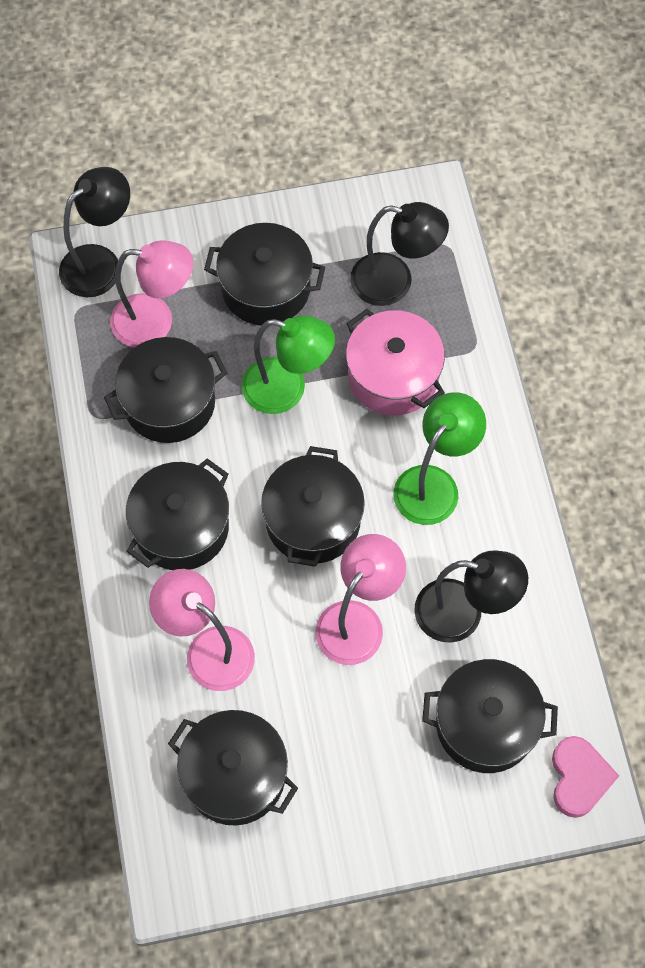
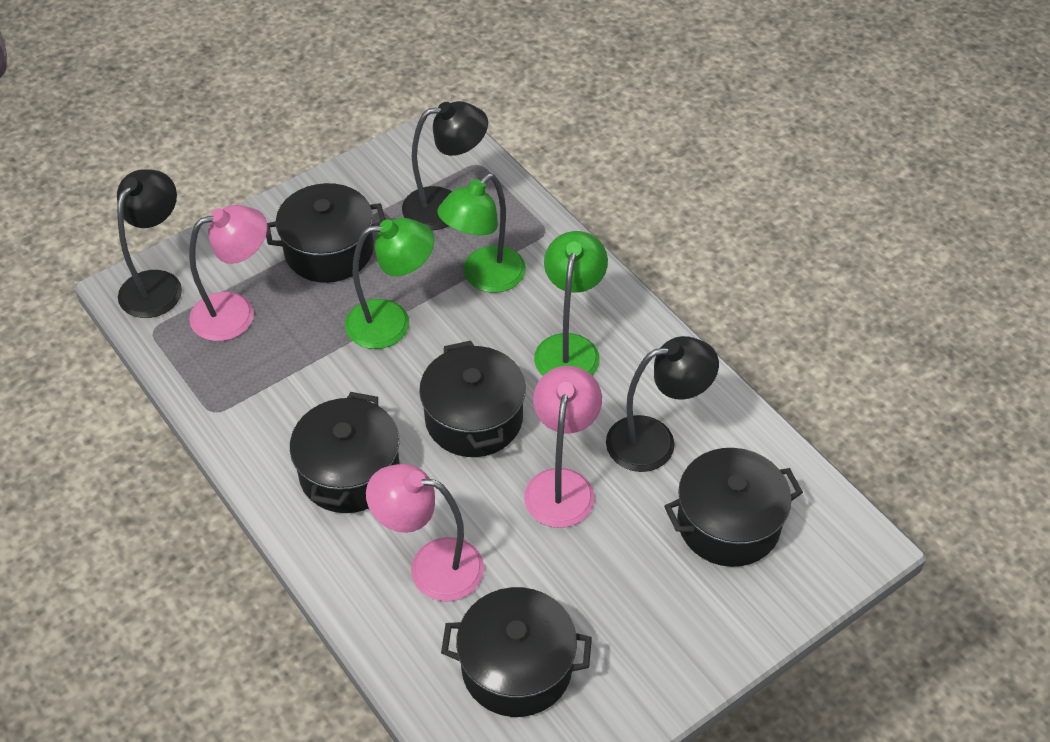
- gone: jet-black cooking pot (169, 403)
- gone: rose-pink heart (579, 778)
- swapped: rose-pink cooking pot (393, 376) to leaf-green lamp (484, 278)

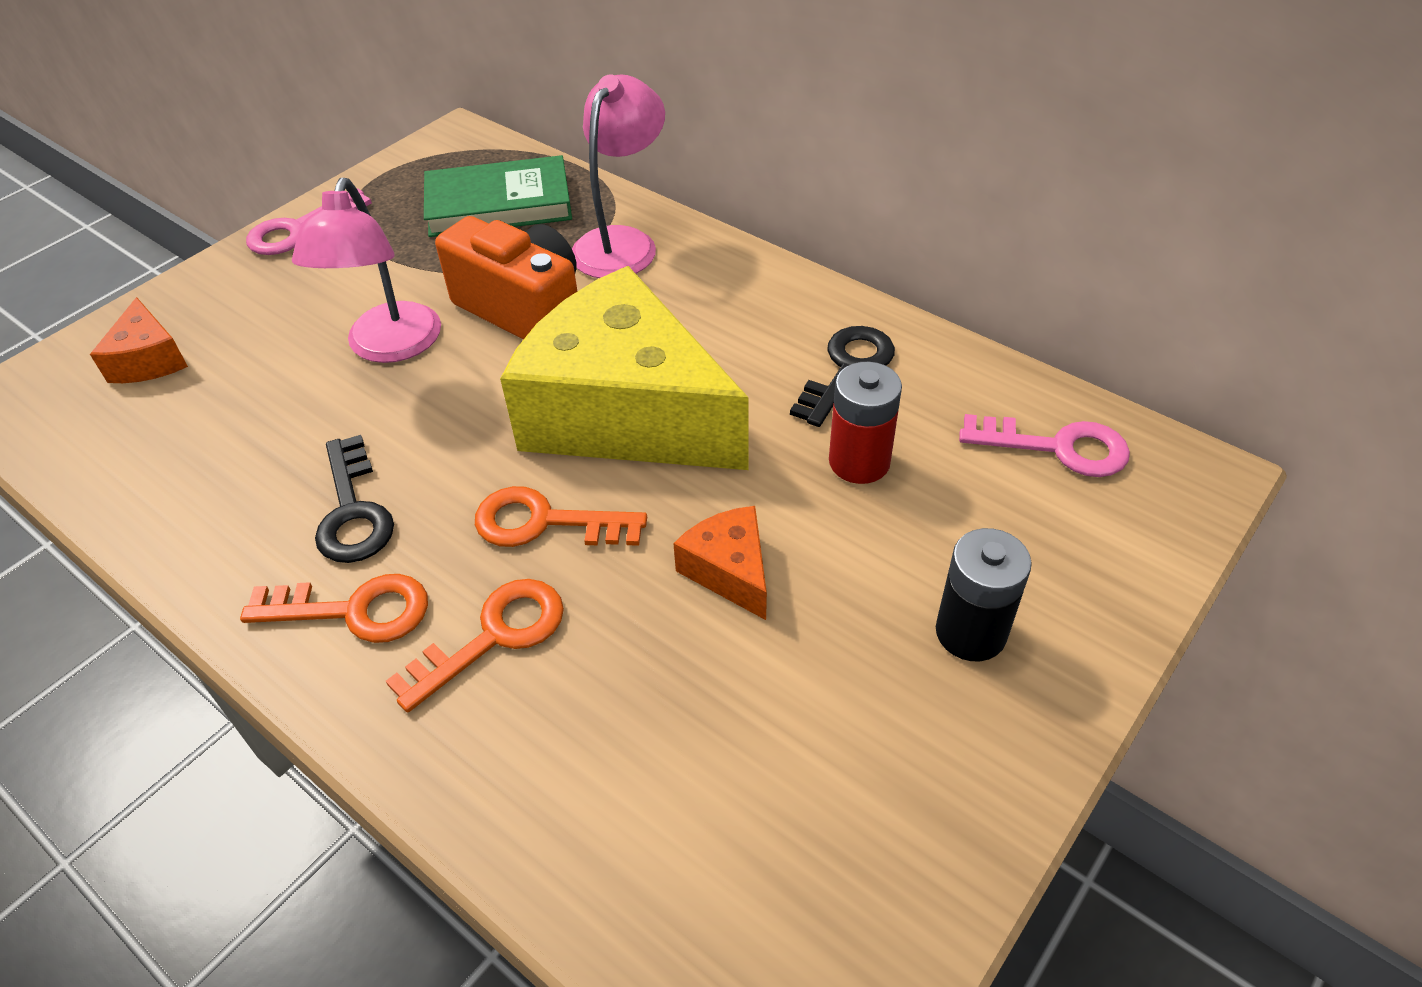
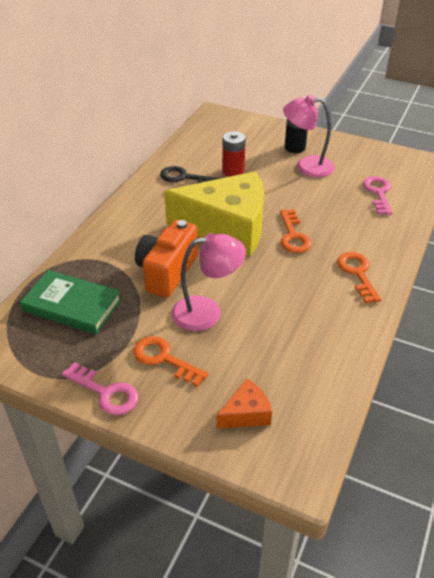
- gone: jet-black door key (353, 511)
- gone: bright orange piece of cheese (729, 571)
- shifted: bright orange door key (494, 636) to (164, 359)
- shifted: rose-pink lamp (622, 242) to (306, 166)
- shifted: rose-pink door key (1058, 447) to (378, 193)
- rotated: leaf-green hardcover (499, 204) = (72, 305) 45 degrees counterclockwise
- rotated: golden piece of cheese (625, 413) = (227, 227) 105 degrees counterclockwise

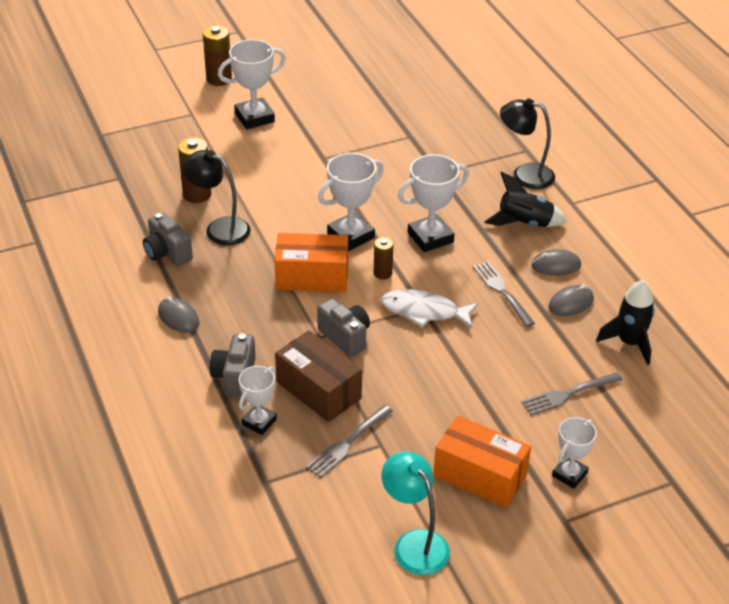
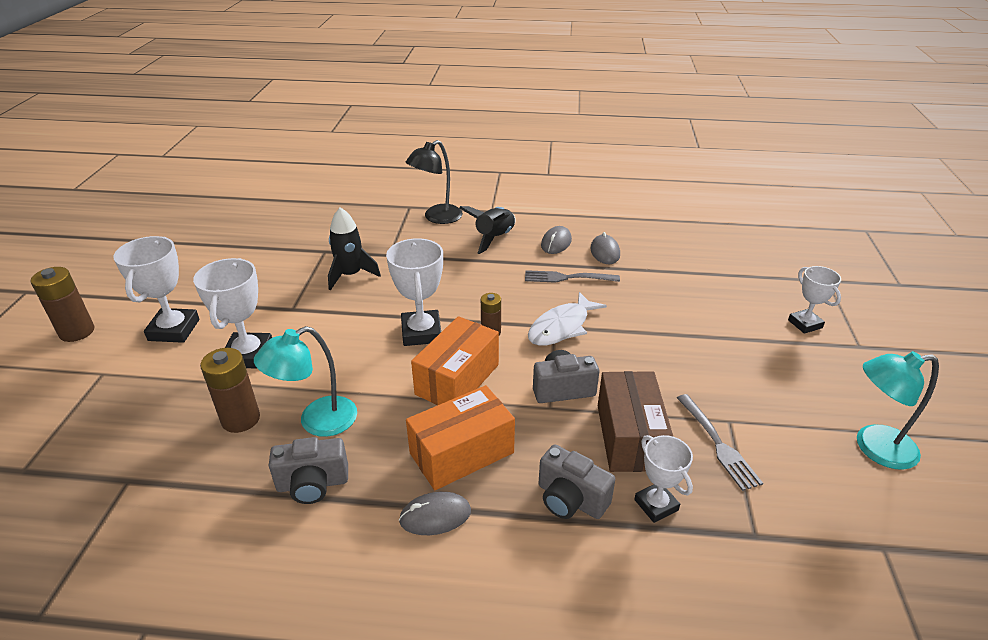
- gone: ash-grey dinner fork (569, 394)
- shifted: pure white award cup (430, 237) to (248, 355)
- shifted: bright orange box (480, 475) to (462, 453)
- shifted: jet-black rocket (629, 343) to (350, 275)
- repainted: jet-black lamp (219, 228) to turquoise lamp (317, 421)
- rotated: dark brown box (318, 390) = (629, 437) 75 degrees counterclockwise

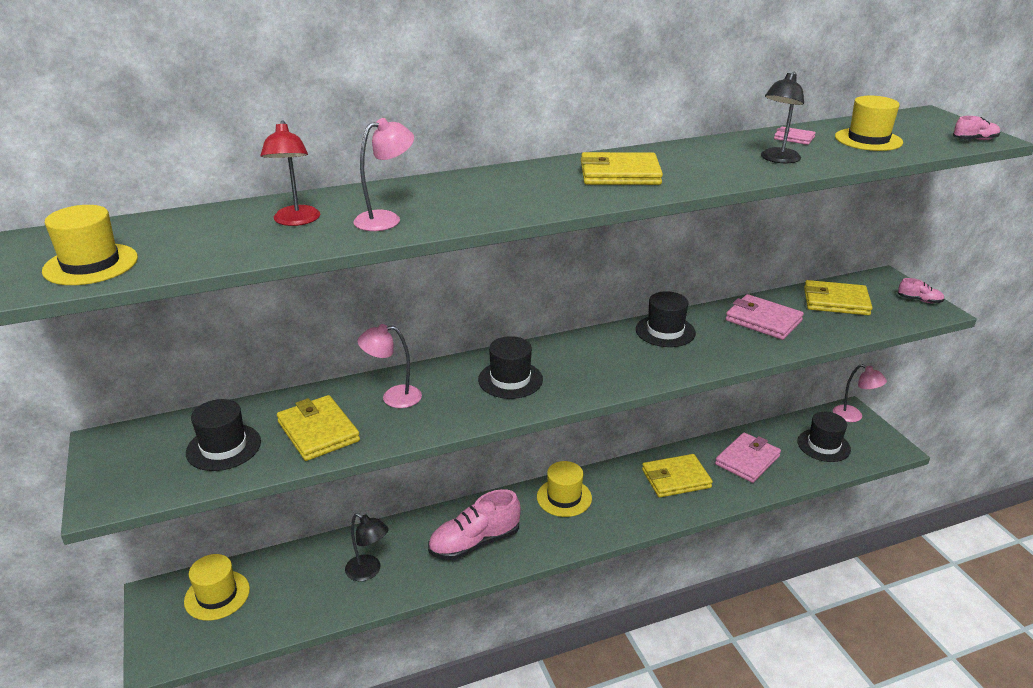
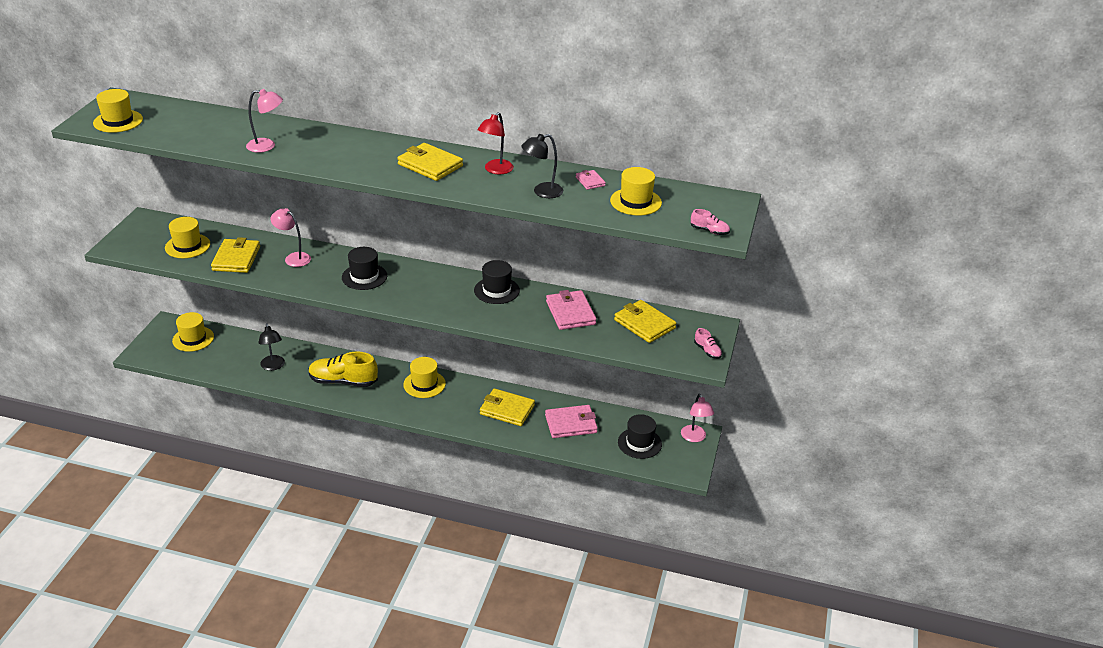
- shifted: scarlet lamp (296, 221) to (495, 170)
- repainted: jet-black tall hat (223, 447) to golden tall hat (187, 246)
- repainted: rose-pink lace-up shoe (474, 543) to golden lace-up shoe (343, 381)

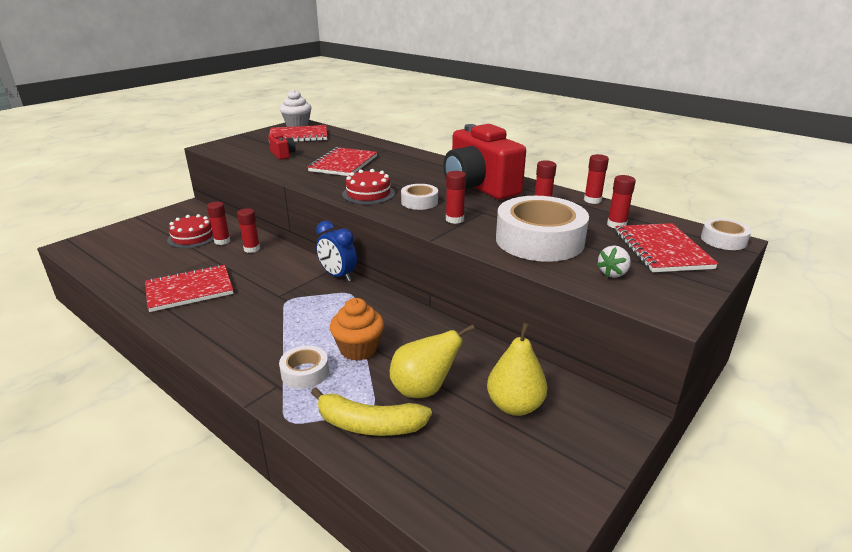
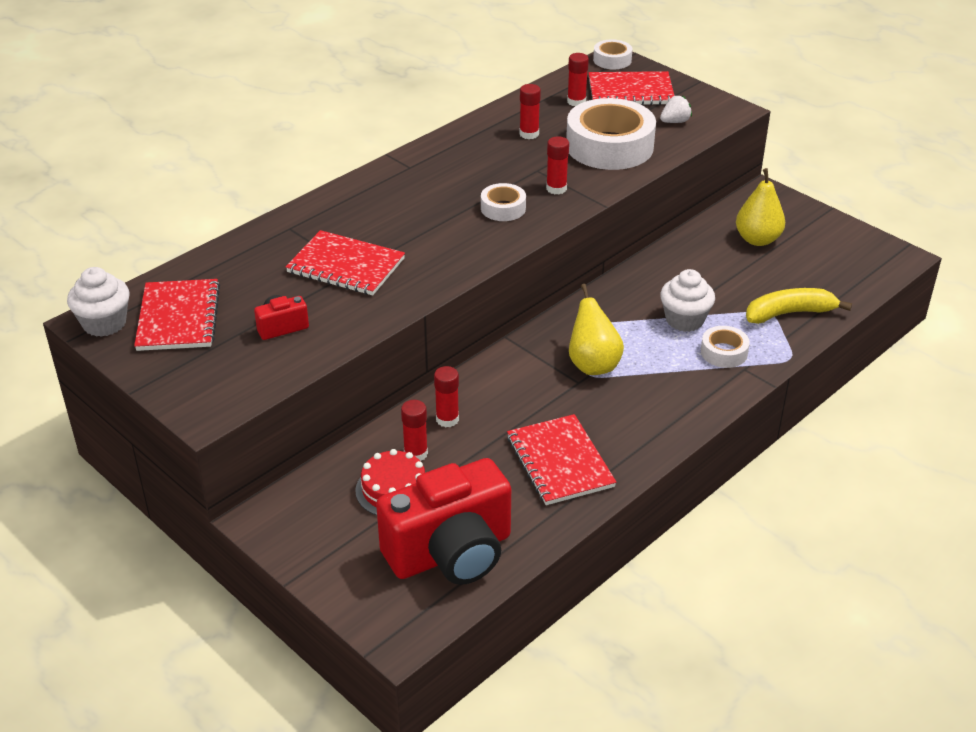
- gone: royal blue clock (338, 276)
- gone: scarlet cake (368, 194)
- gone: scarlet stick of glue (592, 200)
- shifted: golden pear fruit (423, 389) to (593, 365)
- shifted: scarlet photo camera (479, 187) to (451, 553)
- repainted: bright orange muffin (358, 349) to pure white muffin (684, 320)
- rotated: golden banana (369, 424) = (789, 313) 120 degrees counterclockwise
- rotated: pure white strawberry (613, 273) = (675, 122) 75 degrees counterclockwise

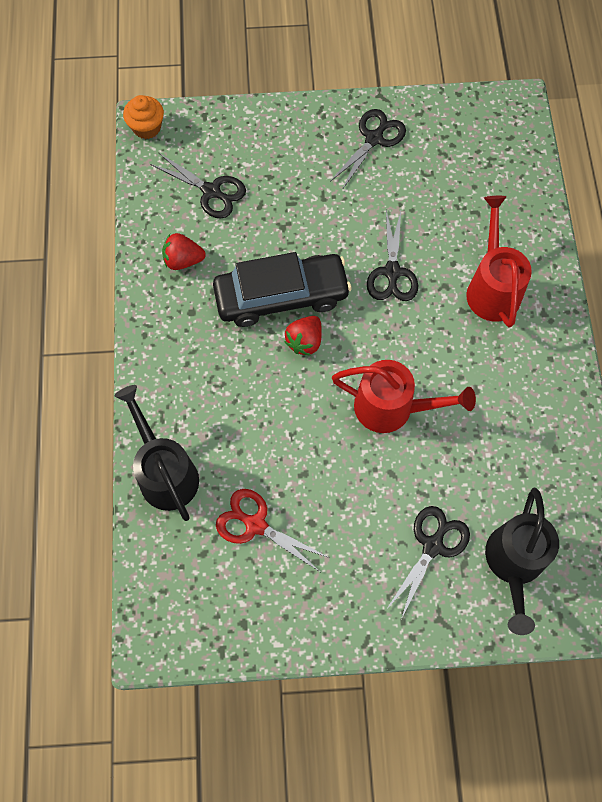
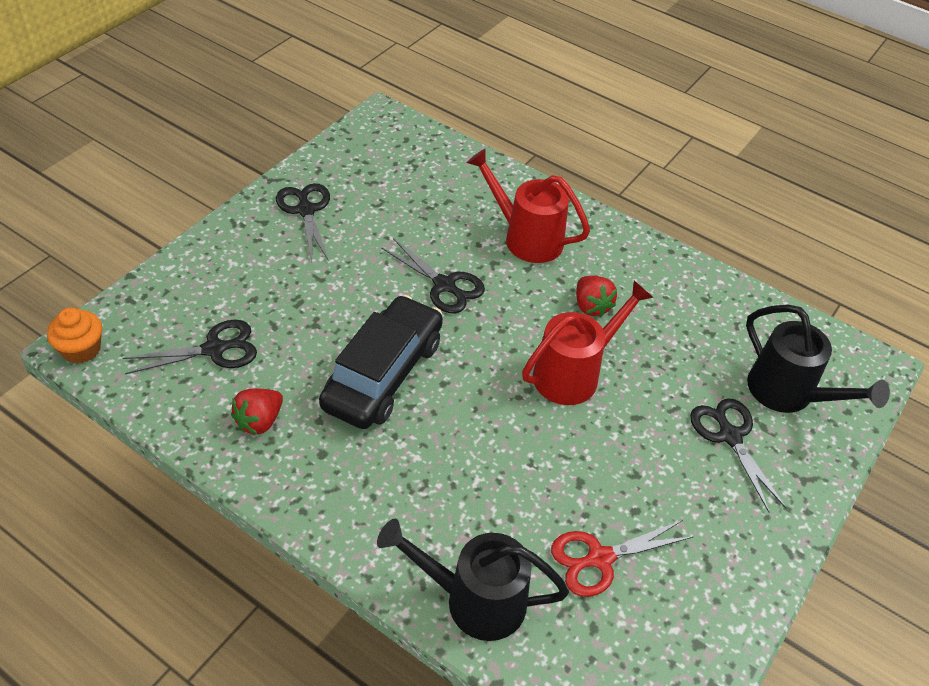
- shifted: scarlet strawberry (305, 341) to (591, 306)

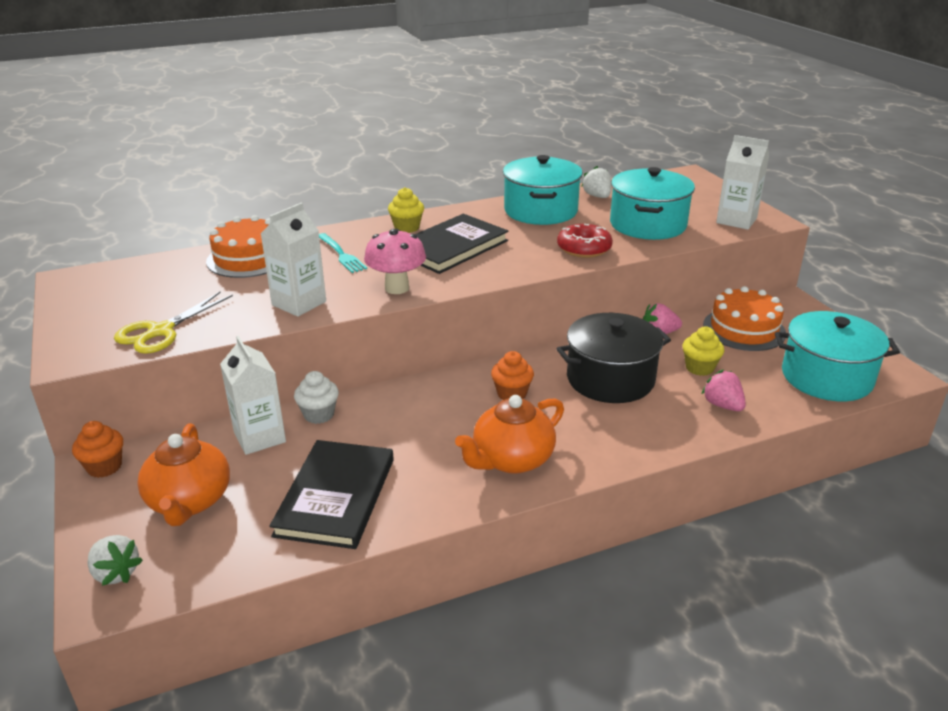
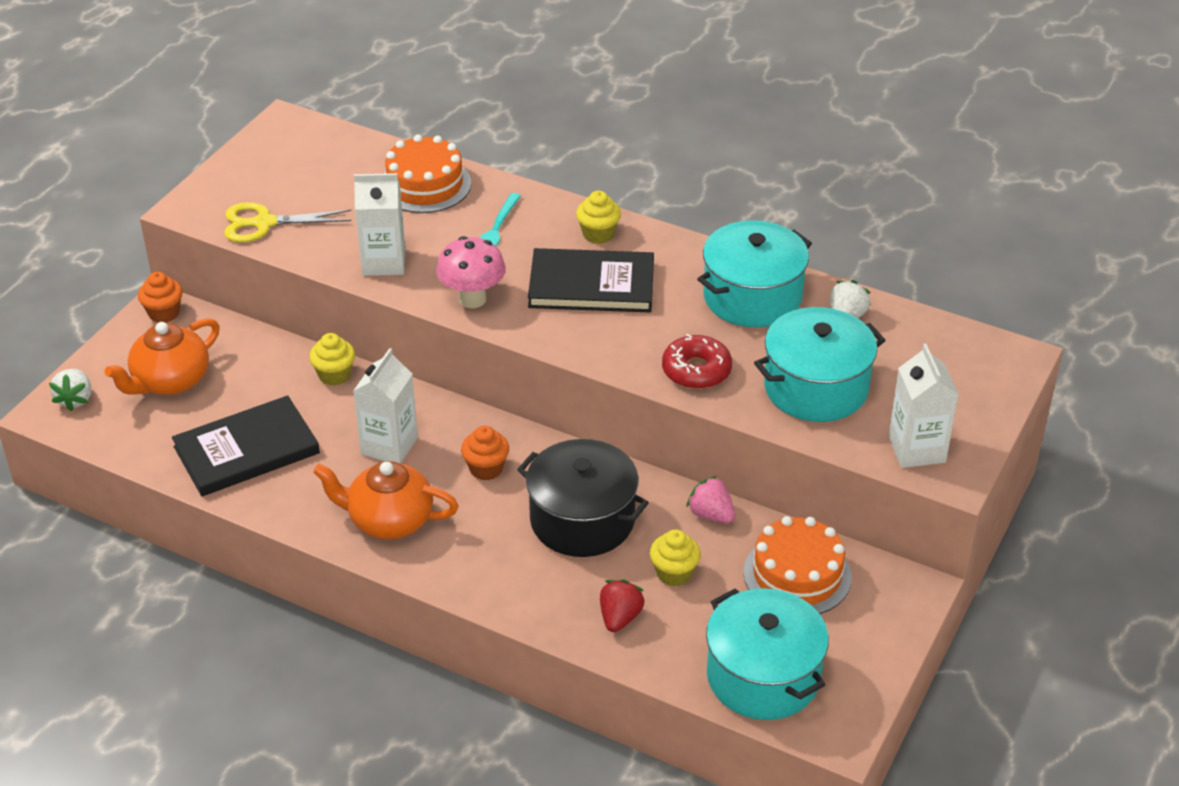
- shifted: pure white carton (259, 437) to (389, 446)
- repainted: pure white muffin (319, 414) to golden muffin (334, 375)
- repainted: rose-pink strawberry (722, 405) to scarlet strawberry (620, 617)

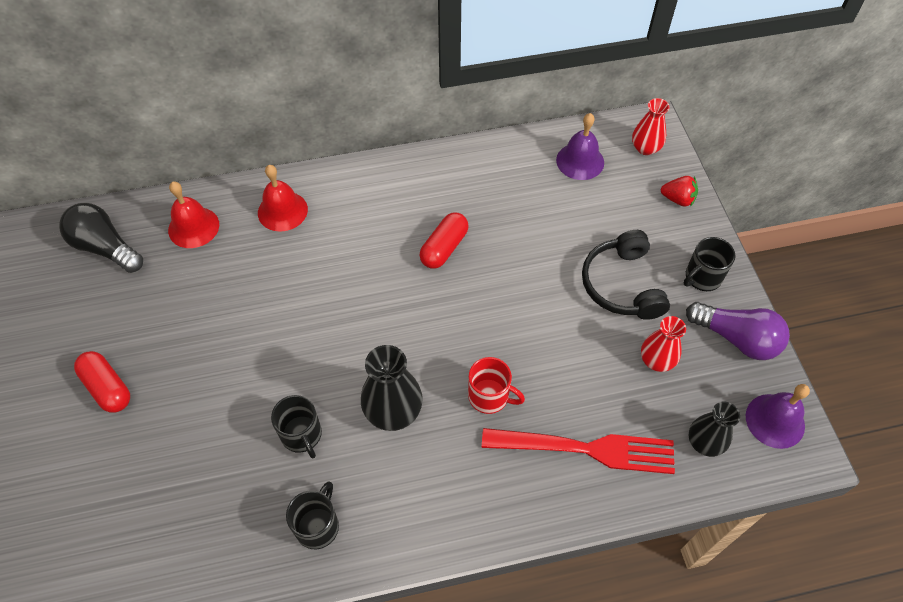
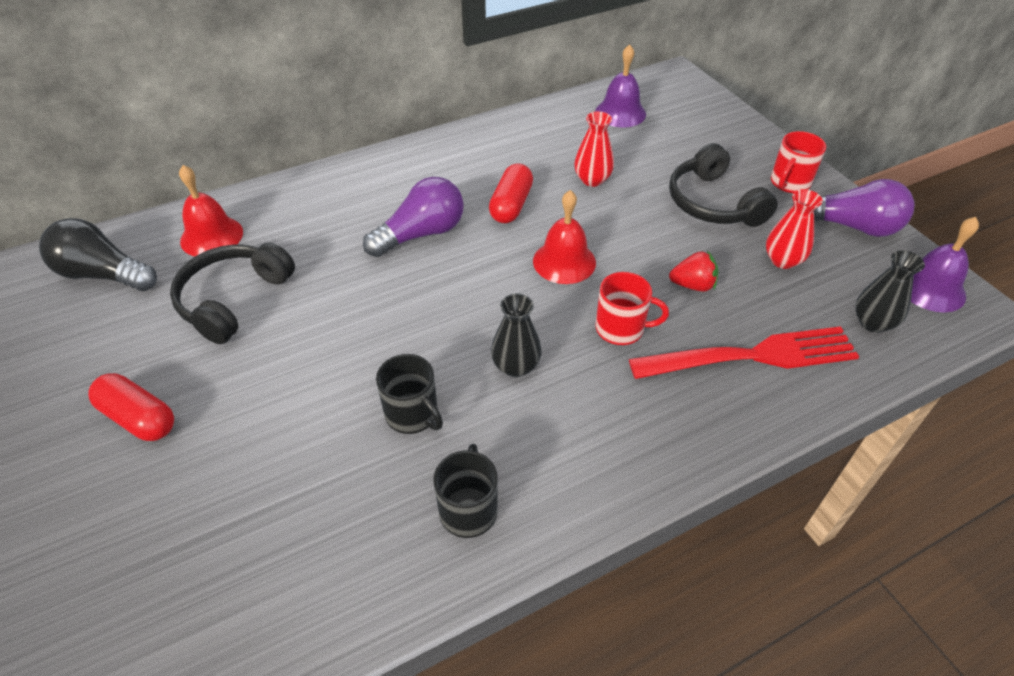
- new: jet-black headset (233, 299)
- new: royal purple light bulb (421, 234)
- shifted: scarlet bell (282, 211) to (564, 261)
- shifted: scarlet vase (645, 148) to (592, 180)
- shifted: scarlet strawberry (678, 199) to (692, 285)
- repainted: jet-black coffee mug (702, 277) to scarlet coffee mug (789, 183)
- scaled: jet-black vase (393, 411) = (516, 366) x0.67

